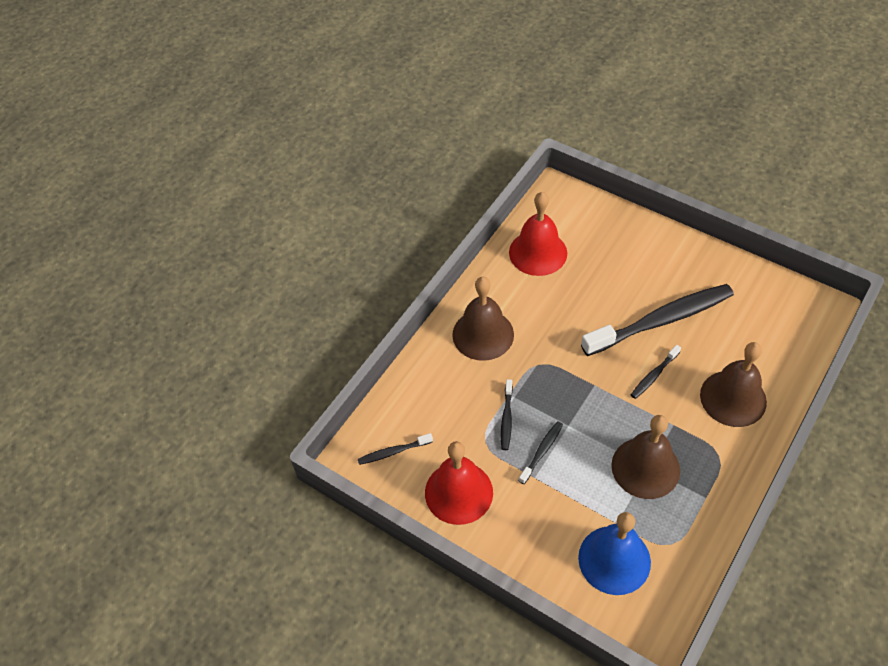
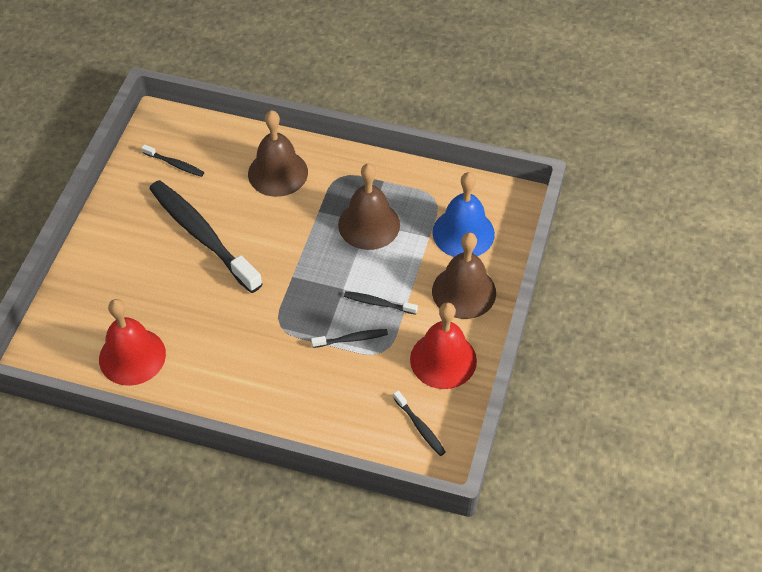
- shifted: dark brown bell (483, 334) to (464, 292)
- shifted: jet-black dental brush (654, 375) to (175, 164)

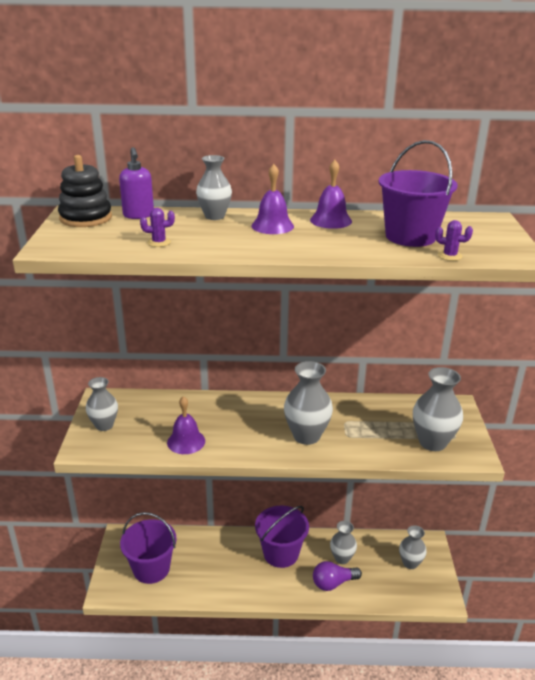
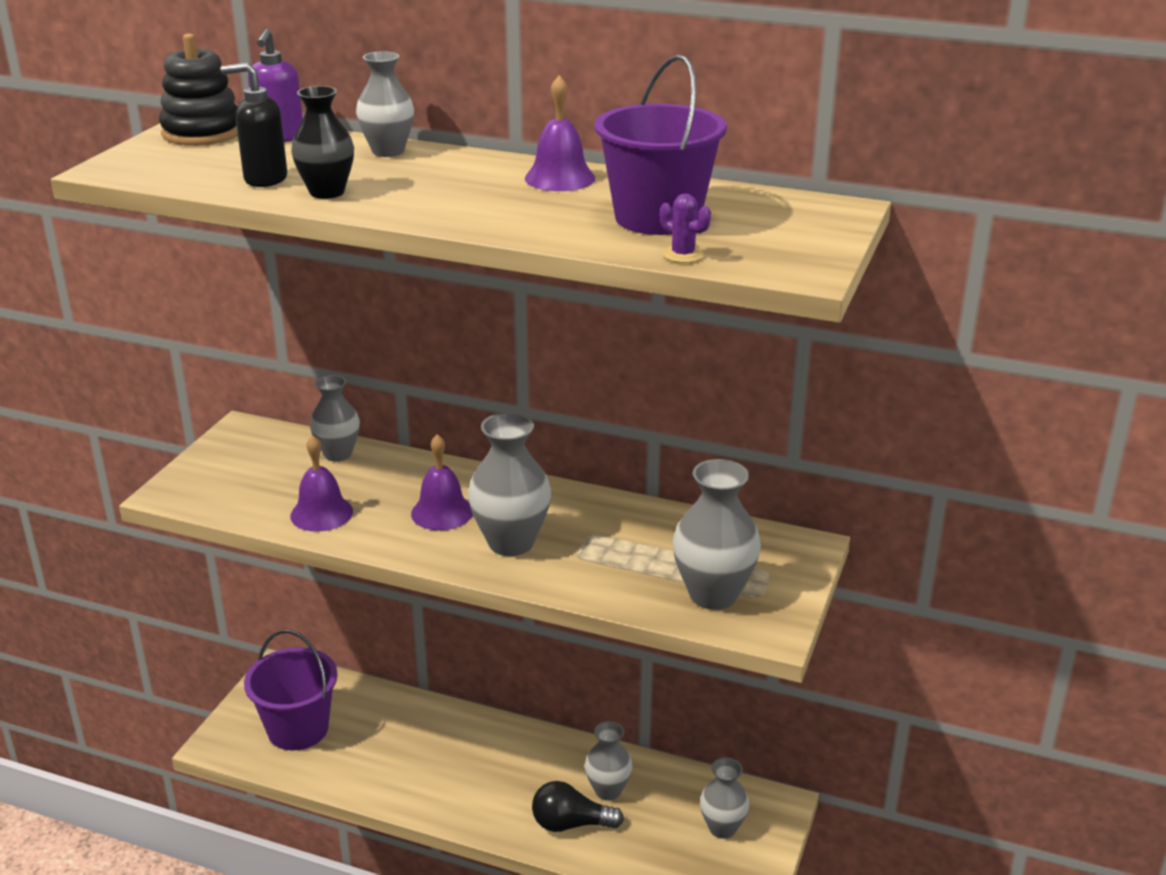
- gone: royal purple sand bucket (281, 553)
- new: jet-black vase (327, 192)
- shifted: ash-grey vase (104, 425) to (338, 454)
- shifted: royal purple bell (272, 226) to (442, 512)
- swapped: royal purple prickly plant (159, 242) to jet-black pump bottle (265, 179)
- repainted: royal purple light bulb (333, 583) to jet-black light bulb (570, 824)

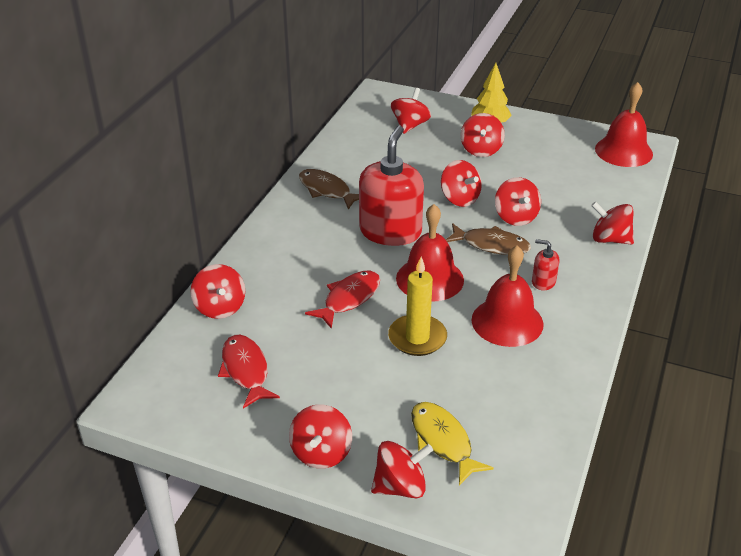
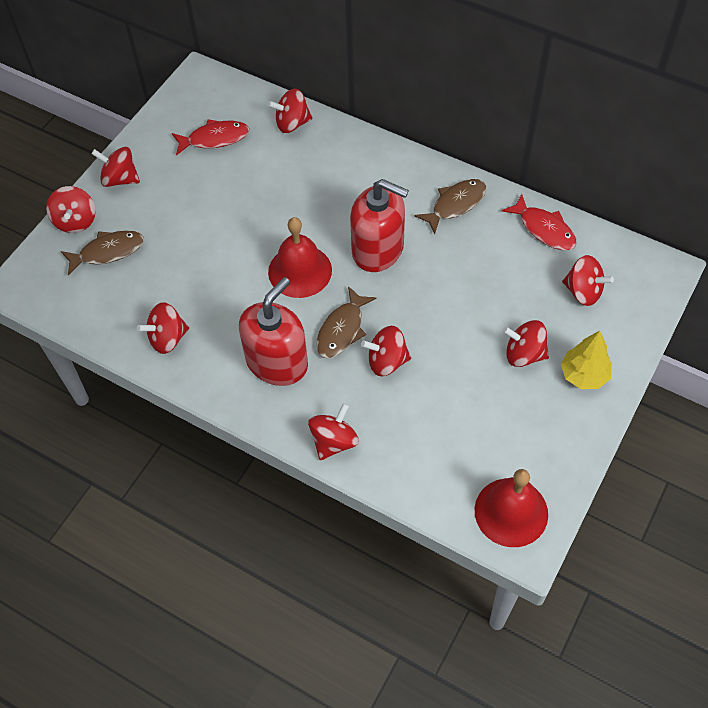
- gone: golden wax candle (417, 338)
- gone: scarlet bell (507, 321)
- shifted: scarlet fish figure (349, 299) to (544, 229)
- shifted: scarlet whirligig (459, 199) to (167, 338)
- repainted: golden fish figure (443, 441) to dark brown fish figure (108, 252)
- scaled: scarlet pump bottle (543, 282) = (277, 362) x2.28

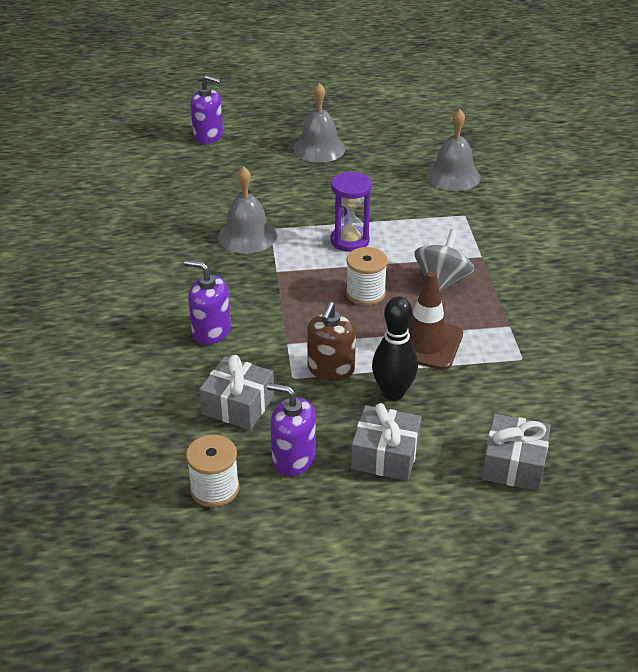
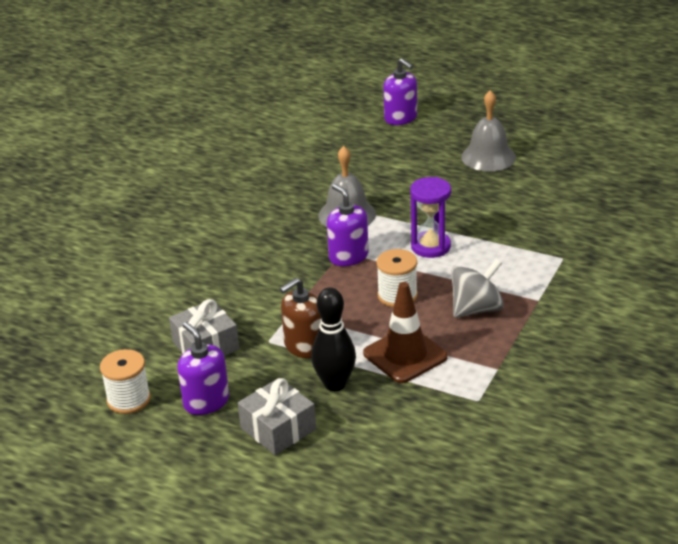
- gone: ash-grey bell (453, 176)
- gone: ash-grey wrapped gift (514, 464)
- shifted: royal purple pump bottle (211, 331) to (348, 256)

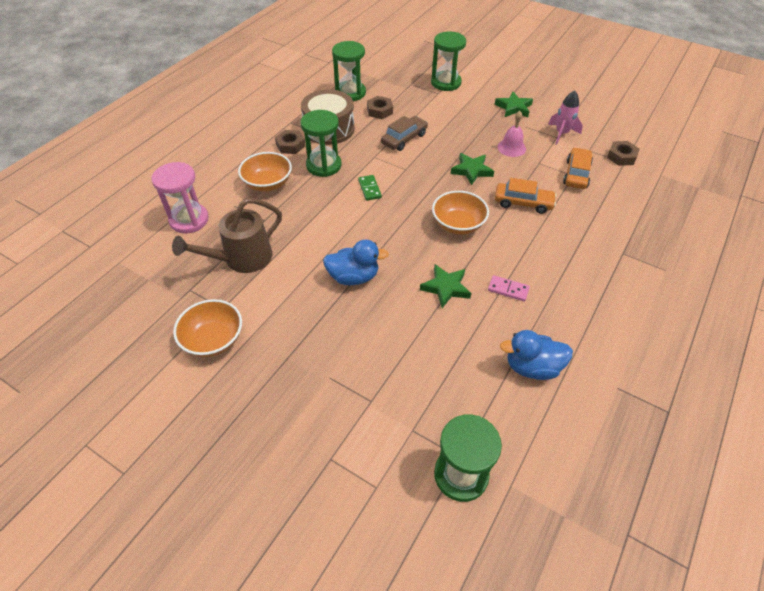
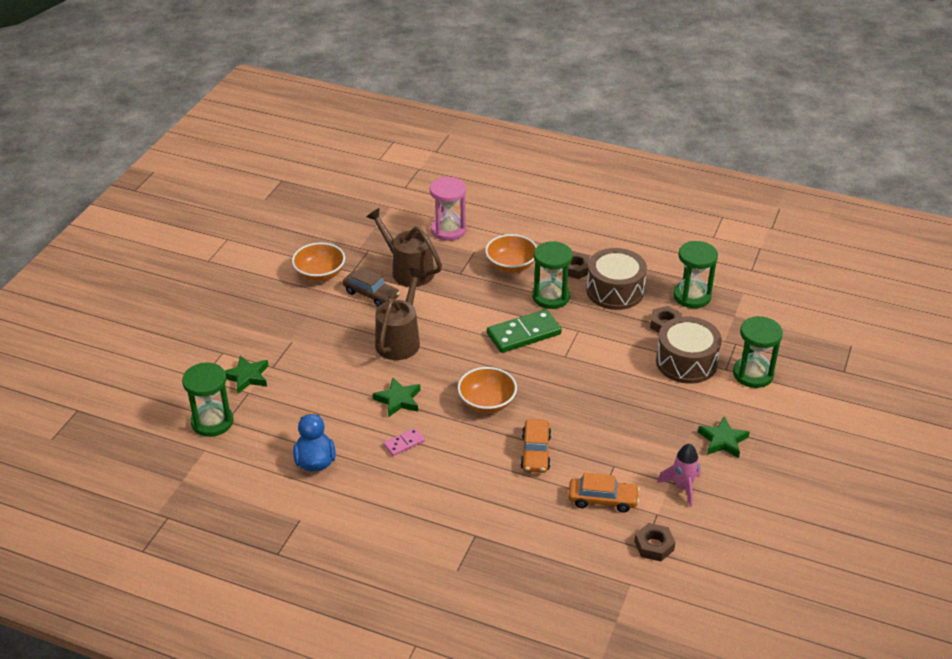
- gone: rose-pink bell (511, 148)
- new: dark brown toy drum (686, 362)
- shifted: dark brown automobile (404, 139) to (371, 294)
- shifted: leaf-green five-pointed star (471, 170) to (247, 377)
- swapped: royal blue duck (354, 277) to dark brown sprinkling can (400, 339)
- rotated: rose-pink domino tile (508, 289) = (404, 443) 45 degrees clockwise
- scaled: leaf-green domino tile (369, 189) = (523, 334) x1.97

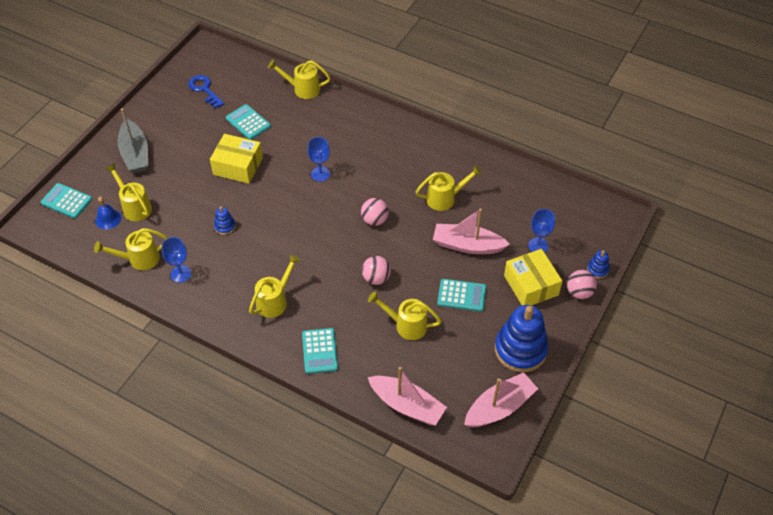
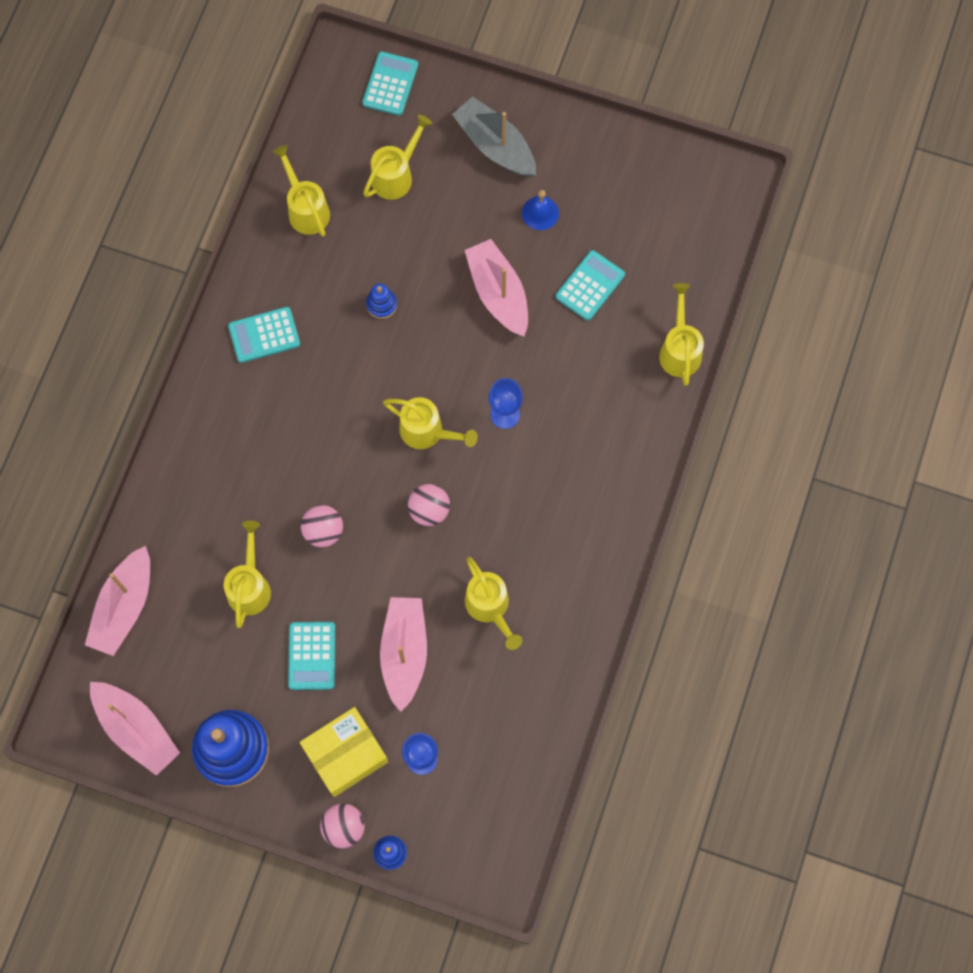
- gone: royal blue goblet (181, 274)
- gone: royal blue door key (204, 89)
- shifted: royal blue bell (108, 219) to (540, 213)
- shifted: golden sprinkling can (275, 301) to (427, 432)
- shifted: turquoise pocket calculator (320, 351) to (264, 335)
- swapped: golden box (238, 166) to rose-pink toy boat (498, 293)
- rotated: ash-grey toy boat (135, 153) = (495, 145) 75 degrees clockwise

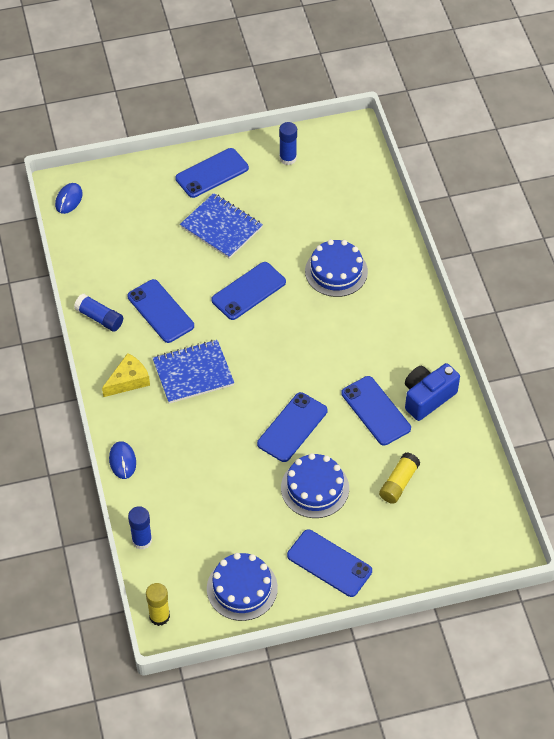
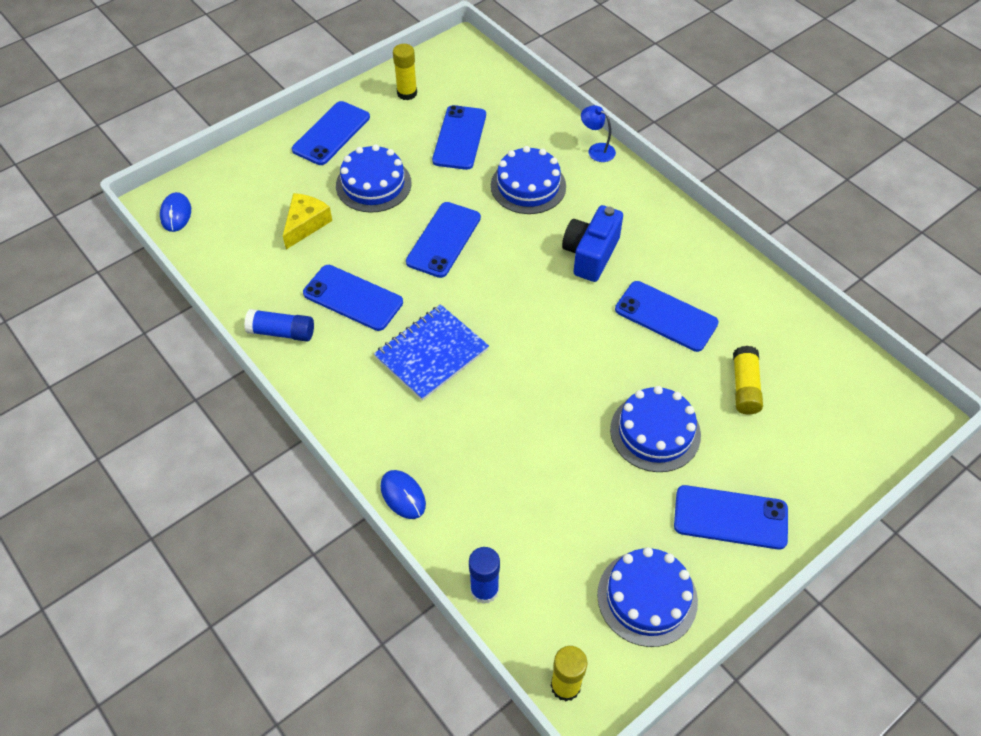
- new: royal blue lamp (596, 150)
- shifted: golden piece of cheese (128, 380) to (305, 224)
- shifted: royal blue phone (292, 427) to (459, 138)
- shifted: royal blue photo camera (427, 398) to (590, 254)
- swapped: royal blue notepad (221, 227) to royal blue cake (373, 184)
- repainted: royal blue stick of glue (288, 158) to golden stick of glue (407, 93)

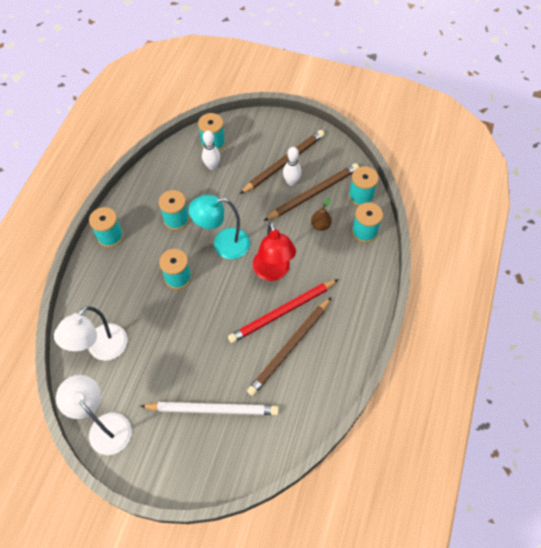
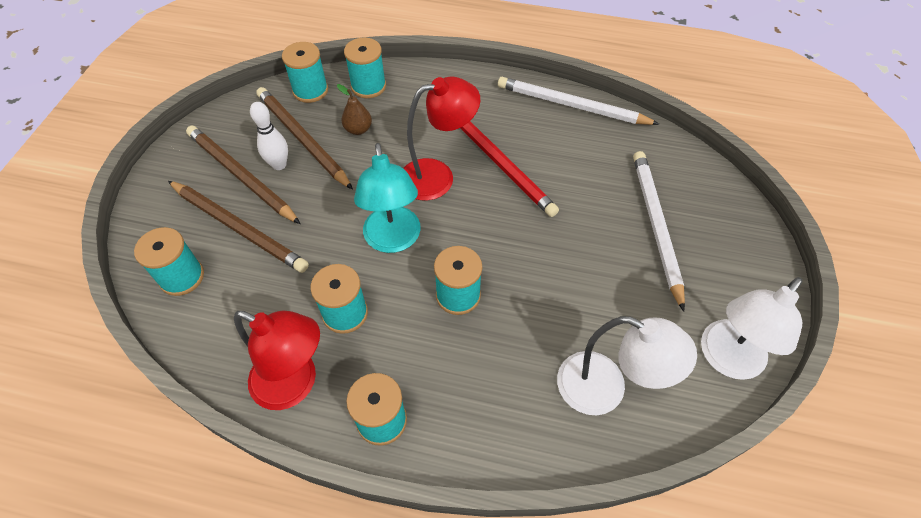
- gone: pure white bowling pin (212, 166)
- new: scarlet lamp (295, 384)
- new: pure white pencil (571, 105)
- shifted: dark brown pencil (289, 348) to (239, 228)

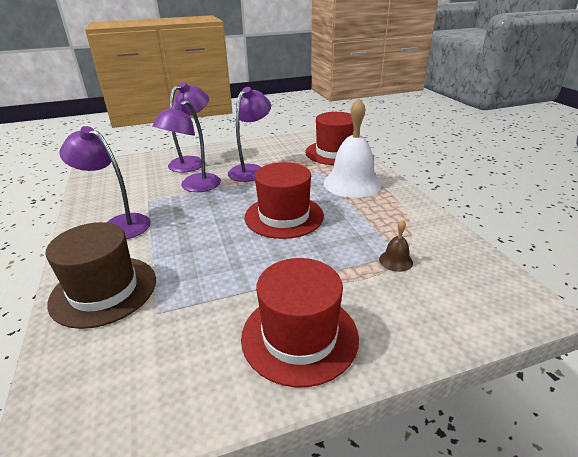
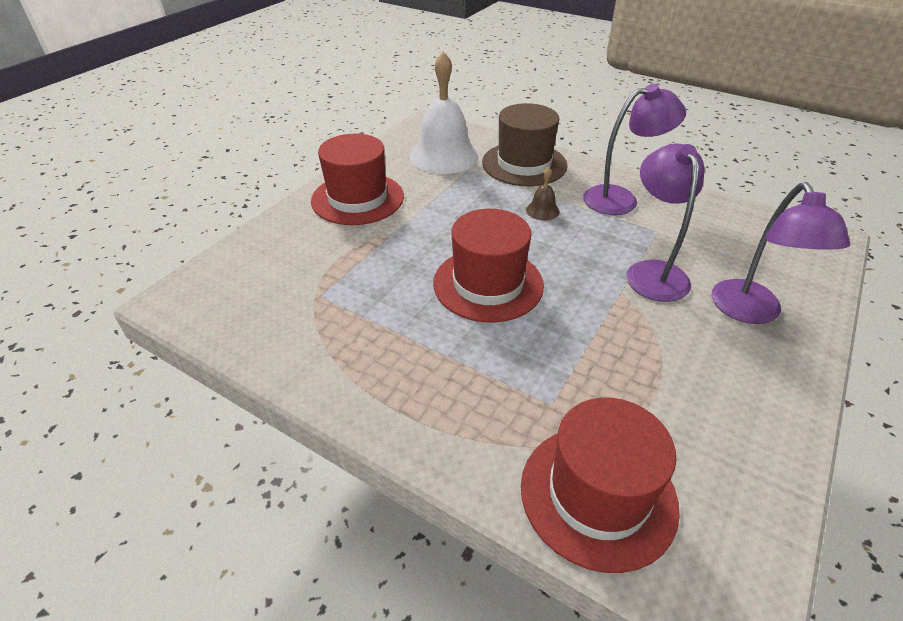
- gone: royal purple lamp (251, 170)
- shifted: pure white bell (352, 183) to (444, 156)
- shifted: dark brown bell (395, 261) to (542, 210)

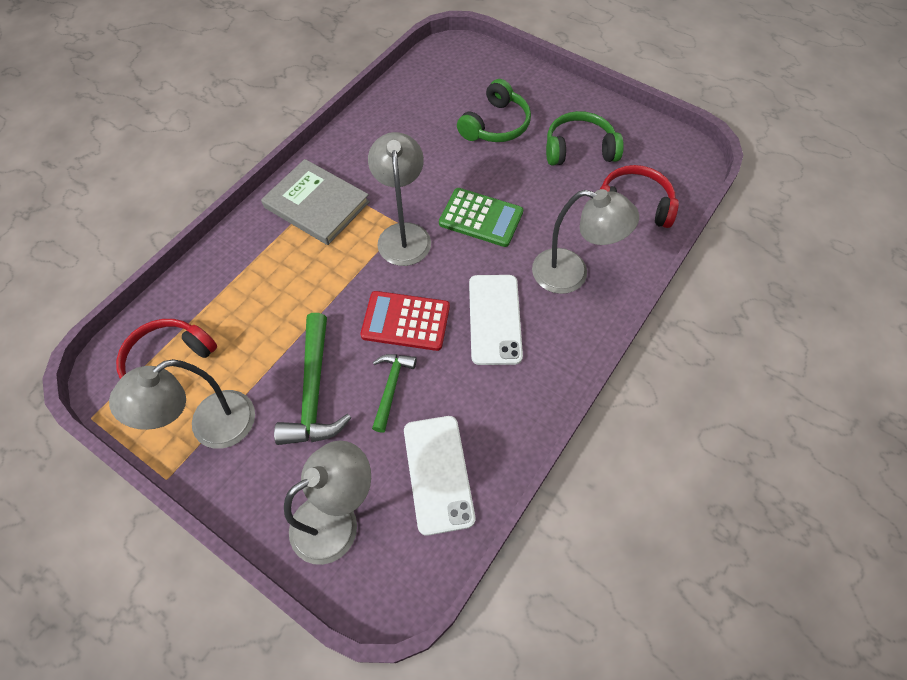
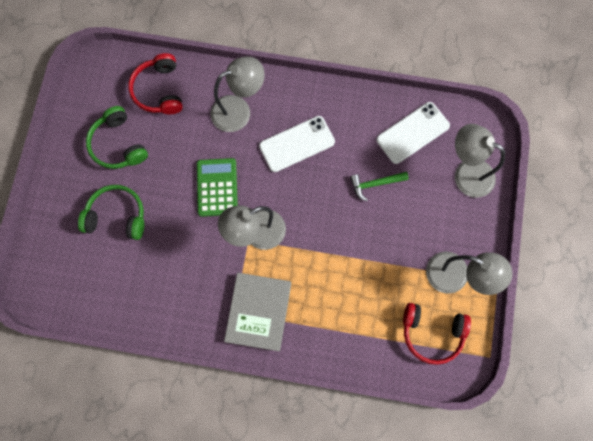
- gone: leaf-green claw hammer (314, 391)
- gone: scarlet pocket calculator (405, 321)
- rotated: ash-grey lamp (571, 274) = (239, 110) 75 degrees clockwise

